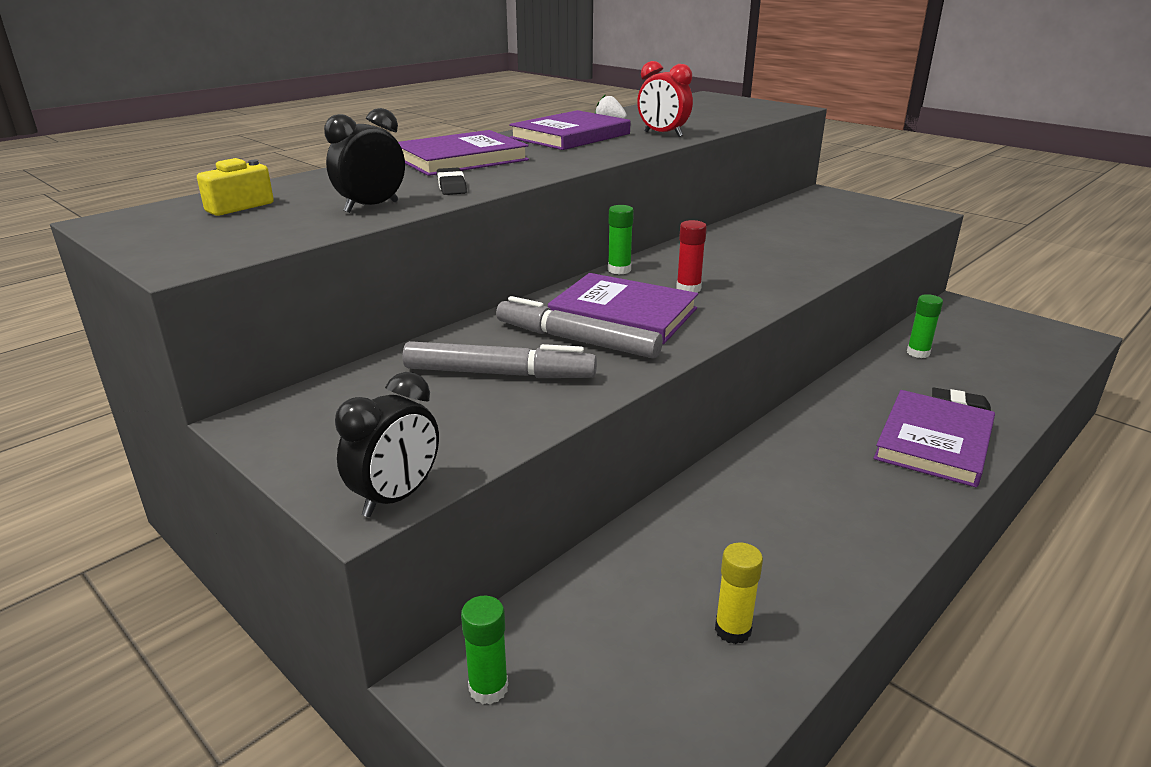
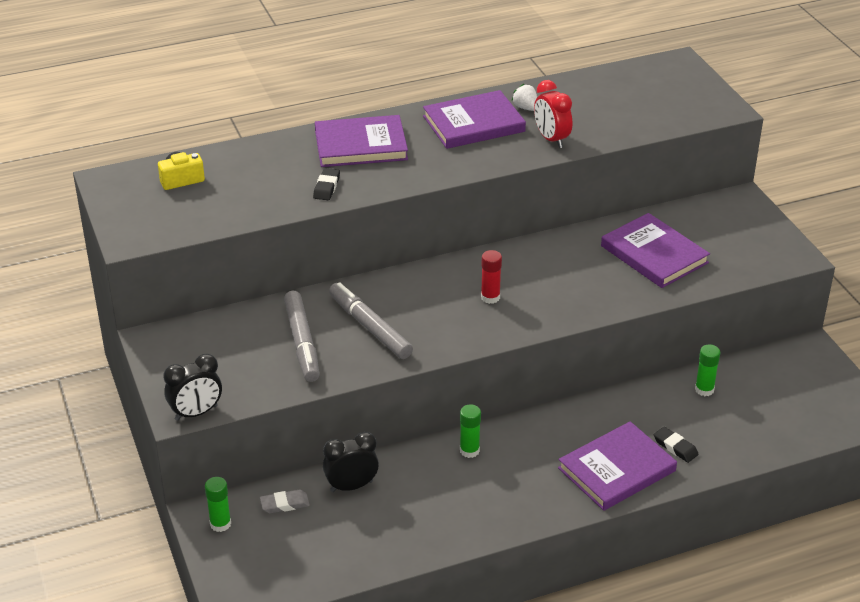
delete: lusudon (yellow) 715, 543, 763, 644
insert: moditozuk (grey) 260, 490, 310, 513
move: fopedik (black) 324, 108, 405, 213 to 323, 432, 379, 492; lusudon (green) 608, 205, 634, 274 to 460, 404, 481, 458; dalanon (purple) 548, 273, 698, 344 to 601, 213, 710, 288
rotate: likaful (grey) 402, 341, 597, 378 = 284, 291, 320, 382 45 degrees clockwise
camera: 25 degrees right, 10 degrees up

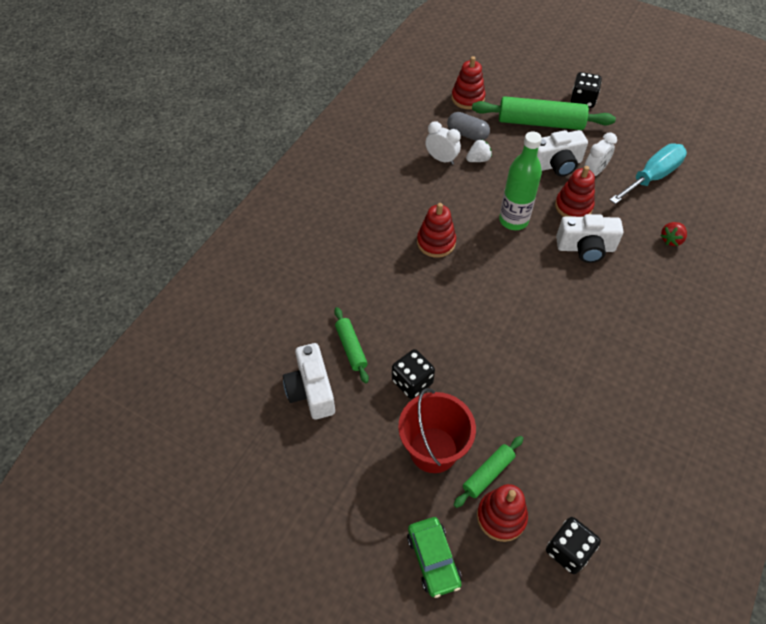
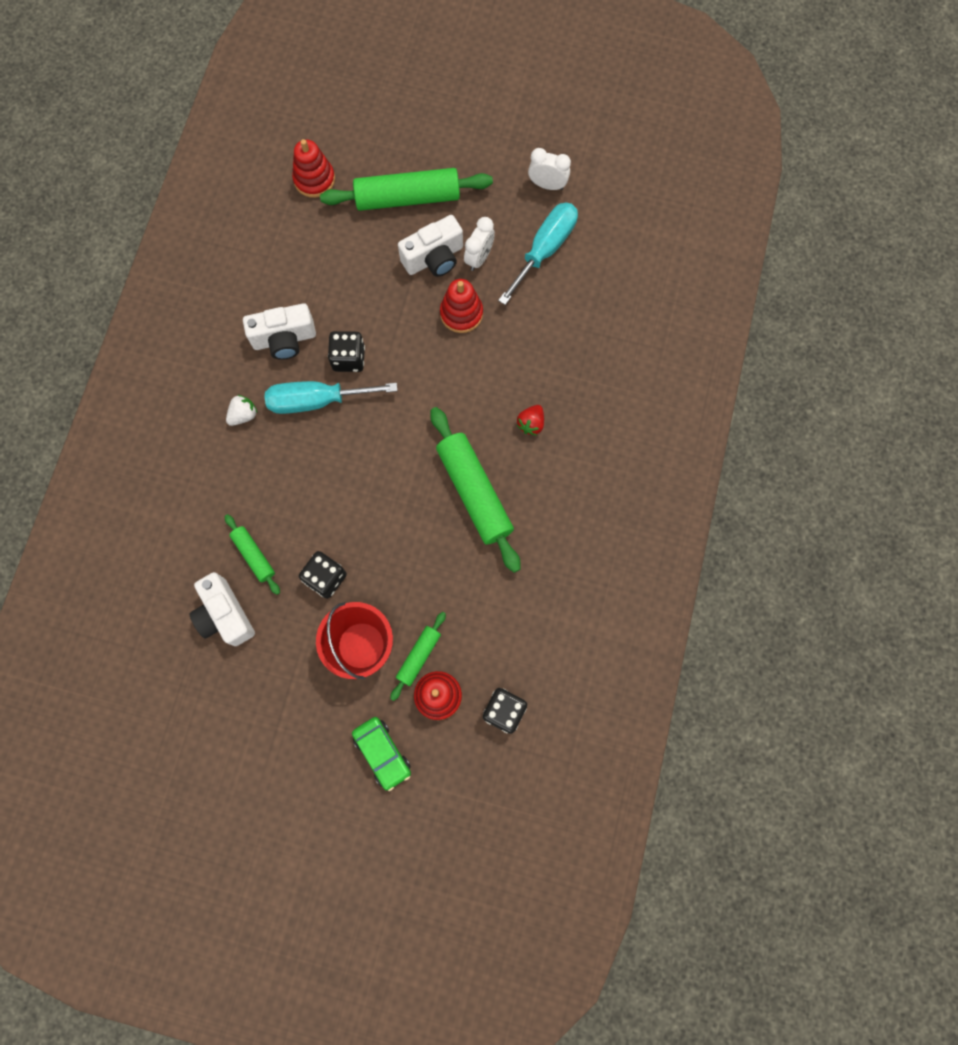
delete: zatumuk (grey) 447, 112, 490, 141; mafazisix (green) 499, 131, 542, 230
insert: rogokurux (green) 430, 407, 521, 573
move: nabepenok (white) 466, 139, 492, 162 to 226, 395, 258, 426; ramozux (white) 556, 214, 624, 263 to 243, 303, 316, 360; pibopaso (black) 571, 72, 602, 108 to 328, 331, 365, 372; nabepenok (red) 660, 222, 687, 246 to 517, 405, 544, 435; fopedik (white) 425, 121, 461, 165 to 528, 148, 571, 190
replace: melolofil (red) 417, 203, 456, 258 to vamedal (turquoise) 264, 381, 398, 414
camera: 15 degrees left, 20 degrees up

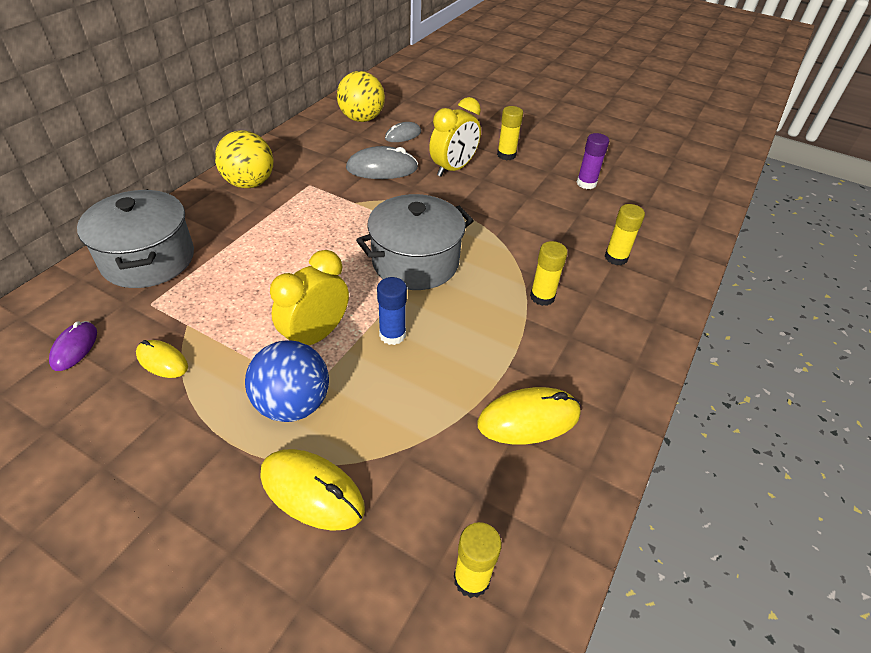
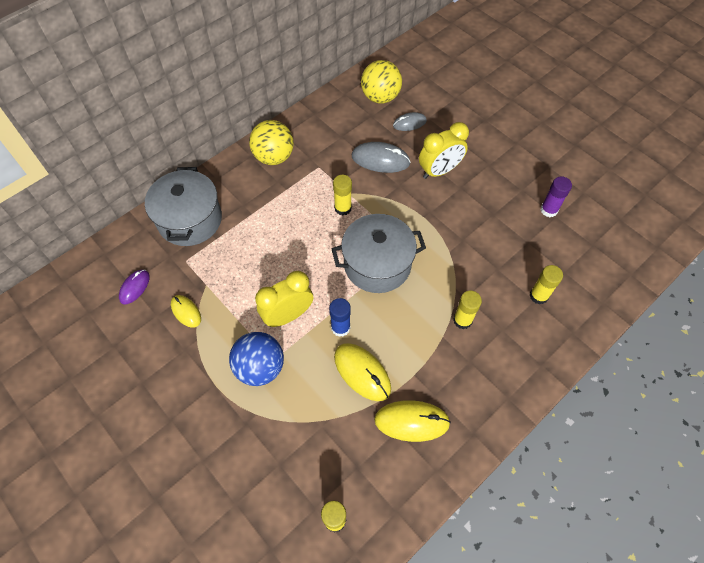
move: lusudon (yellow) 497, 106, 523, 160 to 333, 175, 352, 215; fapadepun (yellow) 260, 449, 365, 531 to 334, 343, 391, 401
camera: 20 degrees right, 15 degrees up

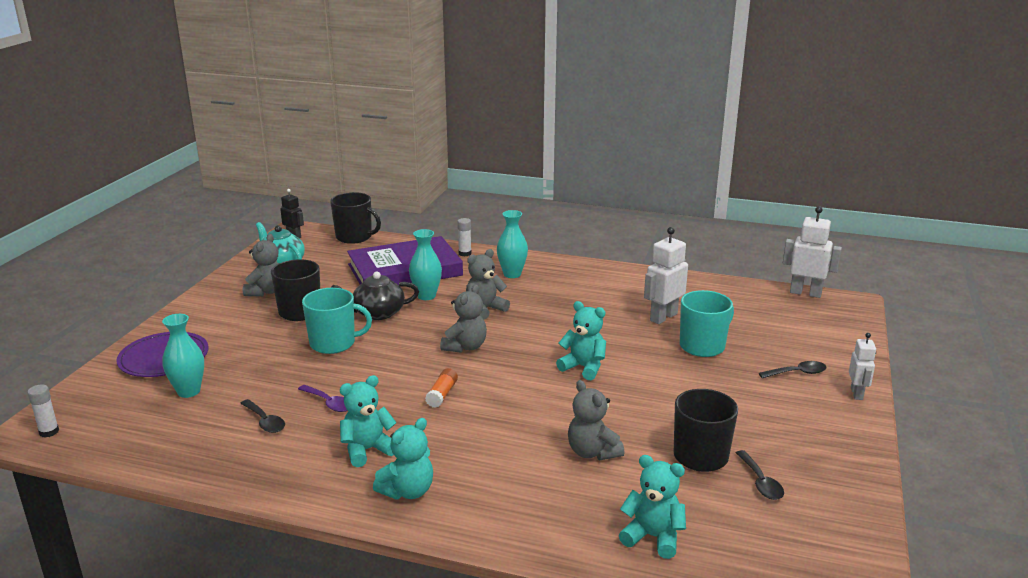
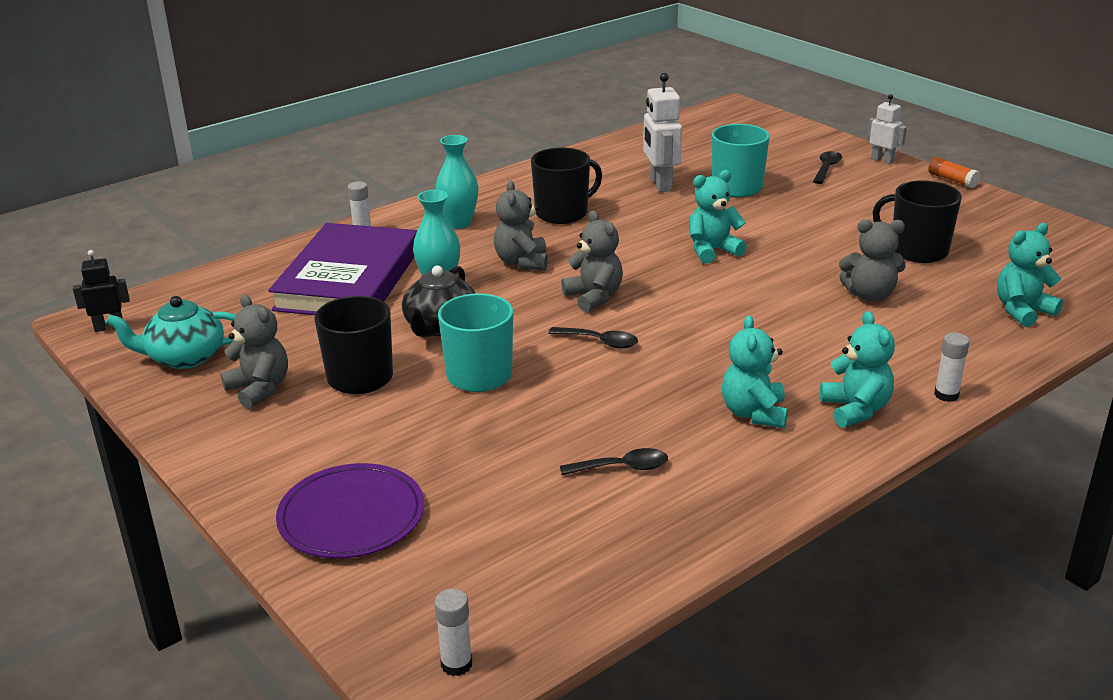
delete: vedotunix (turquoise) 162, 314, 204, 398; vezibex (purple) 298, 385, 348, 412; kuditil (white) 783, 206, 842, 298
insert: lusudon (white) 934, 332, 970, 402
move: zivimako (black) 330, 192, 381, 244 to 531, 148, 602, 224; vezibex (black) 736, 450, 784, 500 to 548, 327, 638, 348; lusudon (orange) 425, 368, 458, 408 to 928, 157, 981, 188
camera: 55 degrees left, 5 degrees up

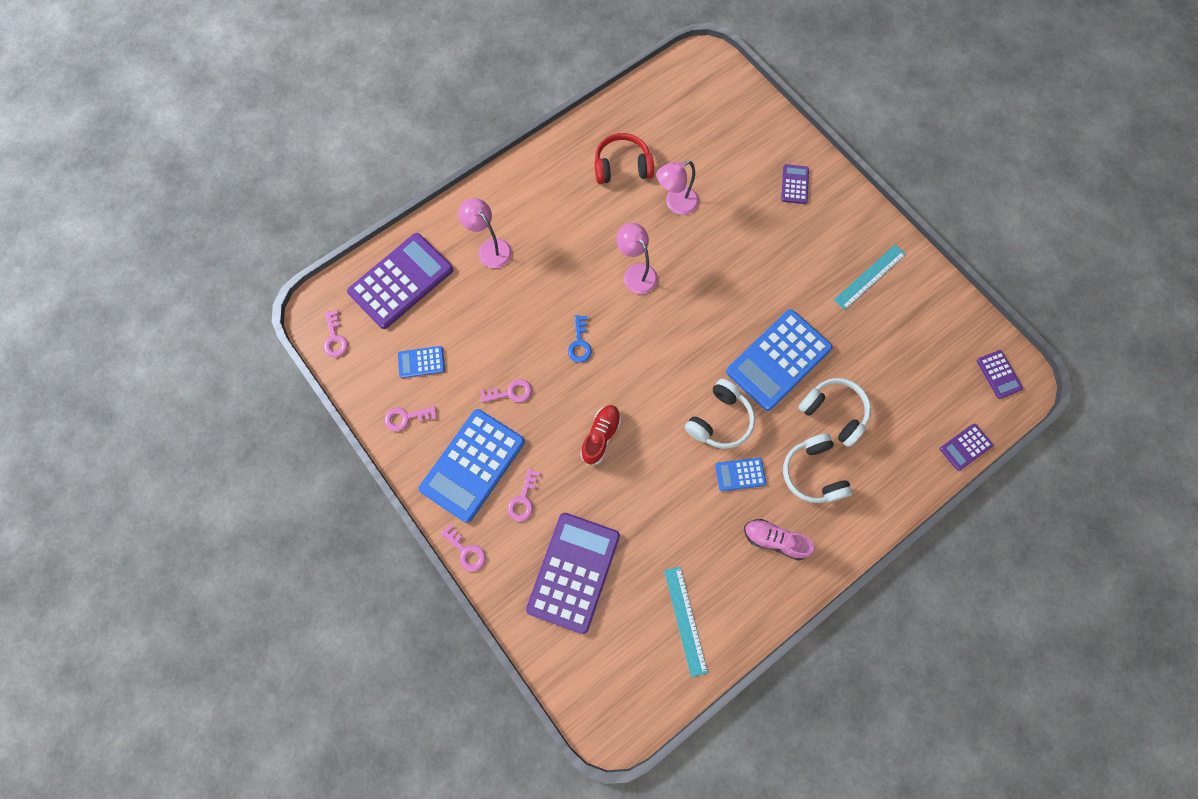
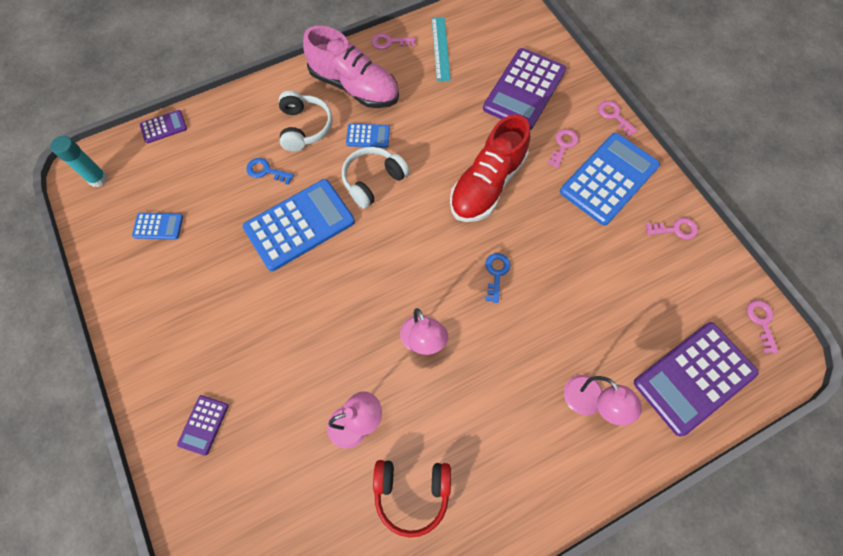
delete: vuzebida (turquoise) 834, 245, 906, 310
move: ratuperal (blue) 398, 346, 445, 378 to 132, 213, 183, 240; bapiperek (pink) 480, 379, 532, 403 to 371, 33, 415, 50
replace: ratuperal (purple) 977, 350, 1023, 399 to lusudon (turquoise) 50, 136, 108, 187; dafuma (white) 798, 378, 871, 447 to bapiperek (blue) 246, 158, 294, 185
resize: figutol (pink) 744, 519, 815, 561 = 303, 26, 399, 108 x1.82; figutol (red) 580, 405, 621, 465 = 450, 114, 530, 222 x1.82
camera: 170 degrees left, 5 degrees down

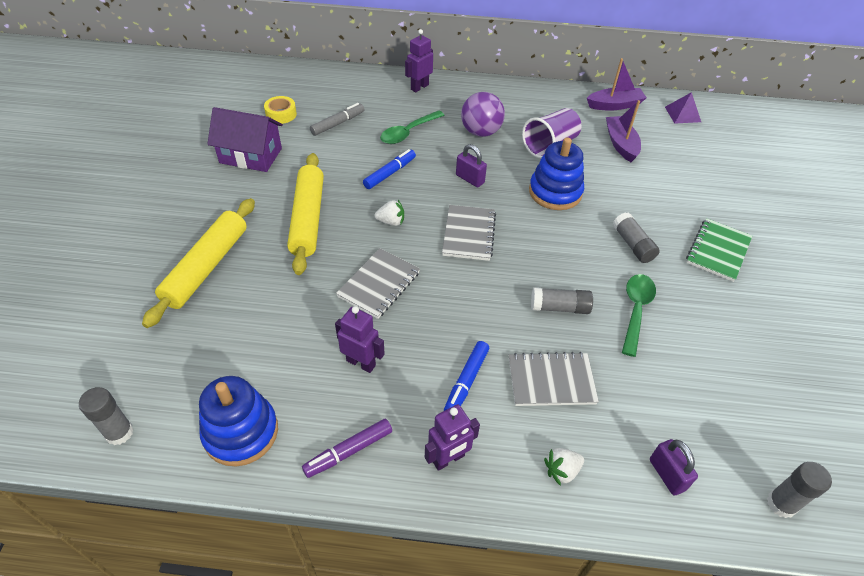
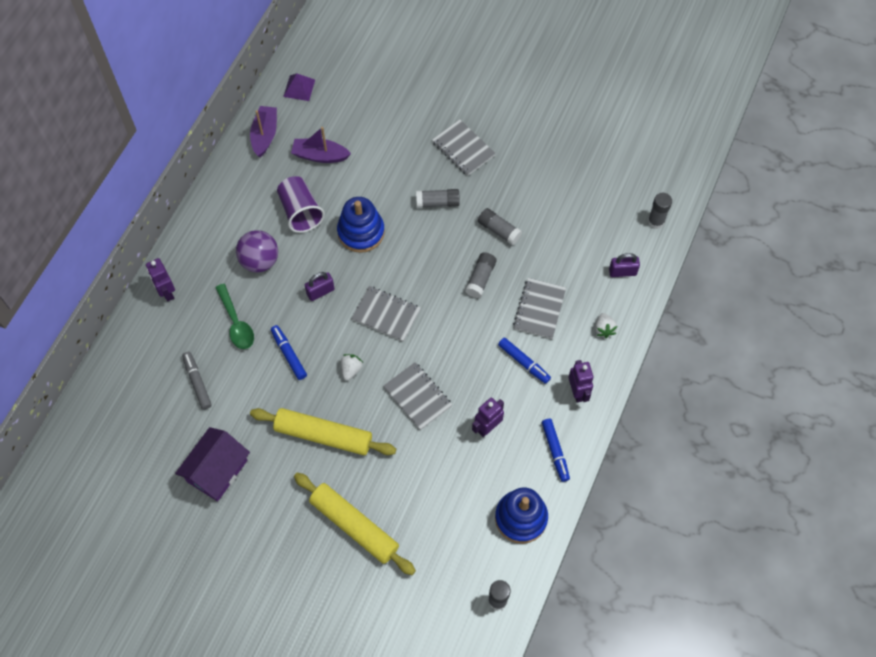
delete: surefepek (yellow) 264, 96, 297, 124
replace: vezibex (green) 622, 274, 656, 357 to lusudon (grey) 478, 208, 522, 245
recolor: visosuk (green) 686, 218, 752, 282 to visosuk (grey) 432, 119, 496, 176; likaful (purple) 302, 419, 392, 478 to likaful (blue) 542, 419, 570, 482
camera: 70 degrees left, 15 degrees up

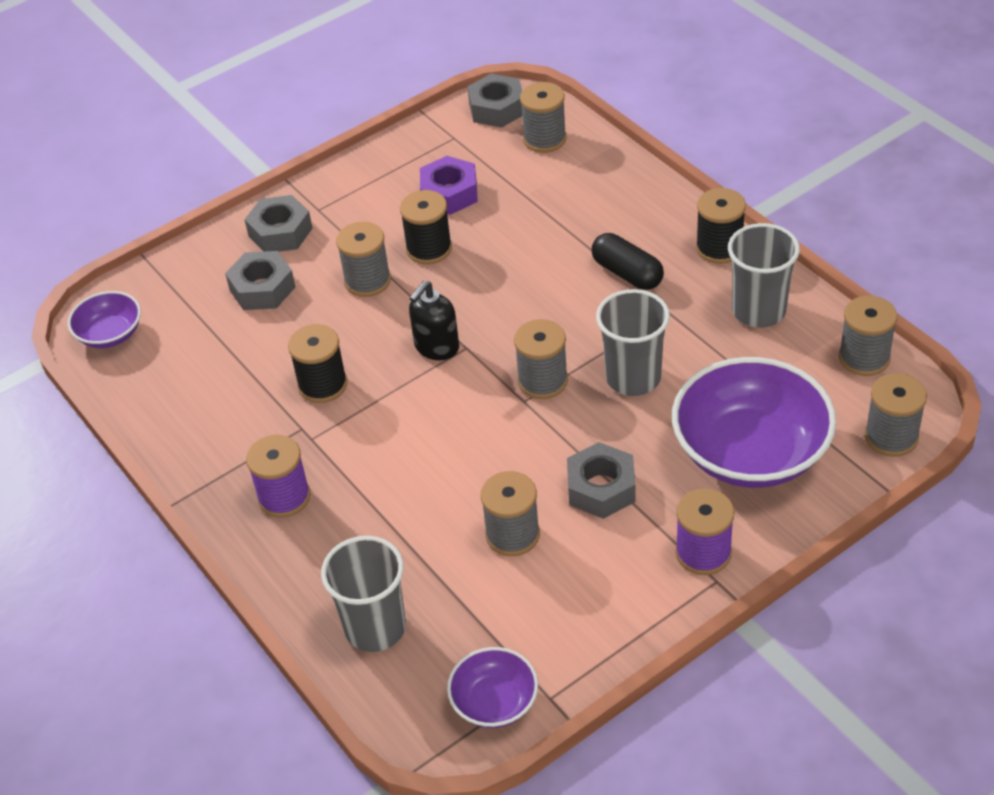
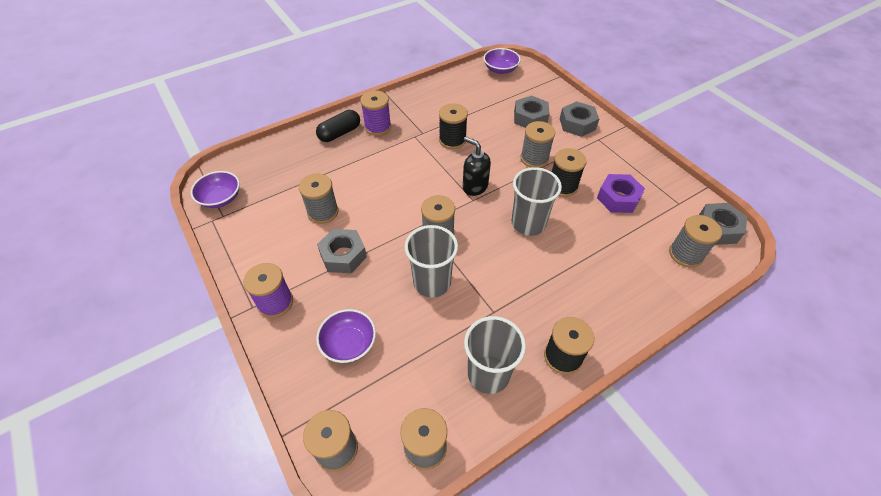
move: zatumuk (black) 592, 233, 664, 290 to 316, 110, 360, 142; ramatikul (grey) 321, 536, 406, 652 to 512, 167, 562, 236
resize: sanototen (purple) 672, 357, 836, 488 = 316, 309, 376, 363 x0.51
camera: 90 degrees right, 5 degrees up

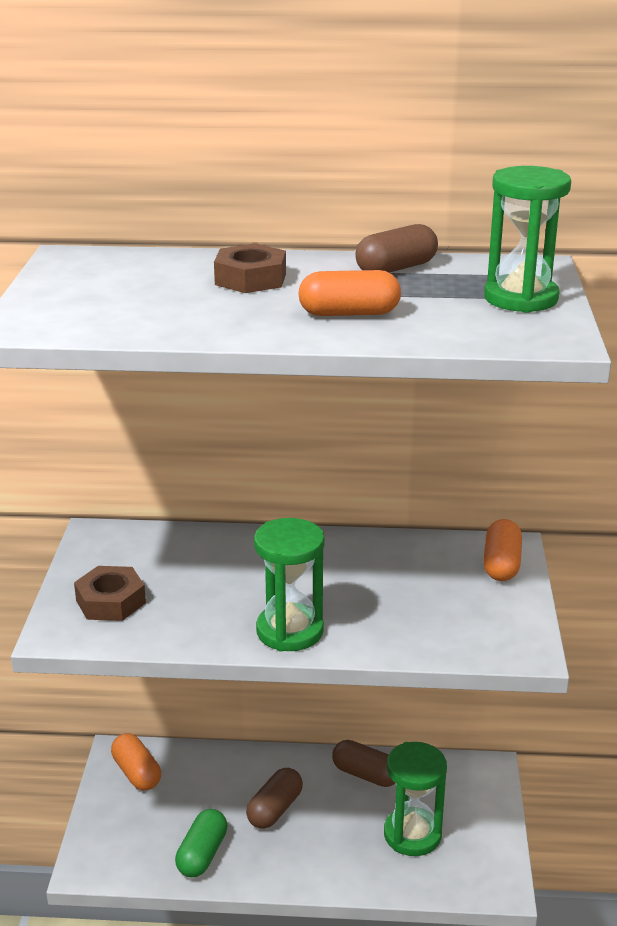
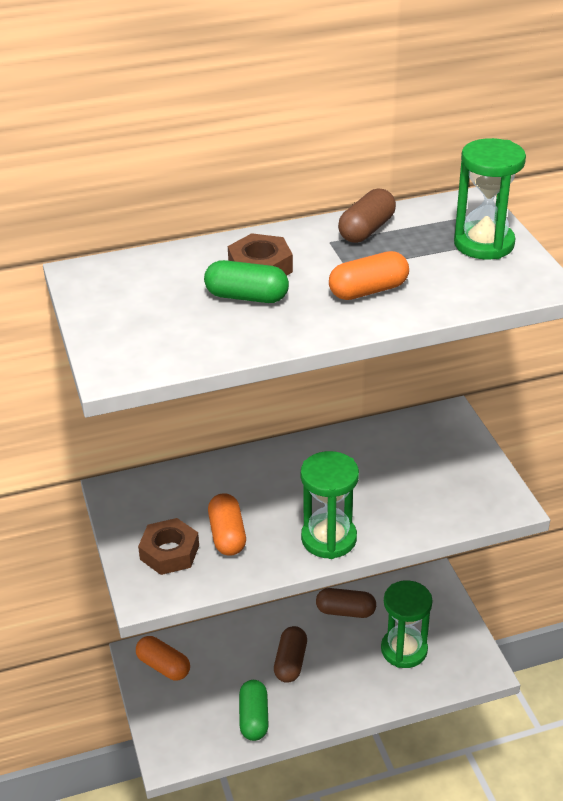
insert: zatumuk (green) 204, 260, 289, 303
move: zatumuk (orange) 483, 519, 522, 581 to 208, 493, 246, 556
camera: 20 degrees left, 10 degrees up

